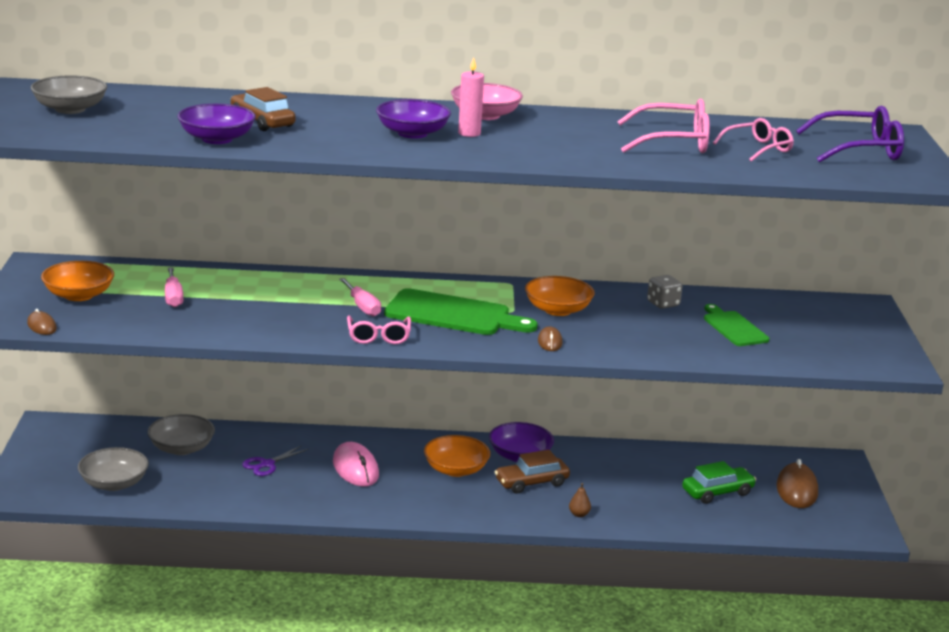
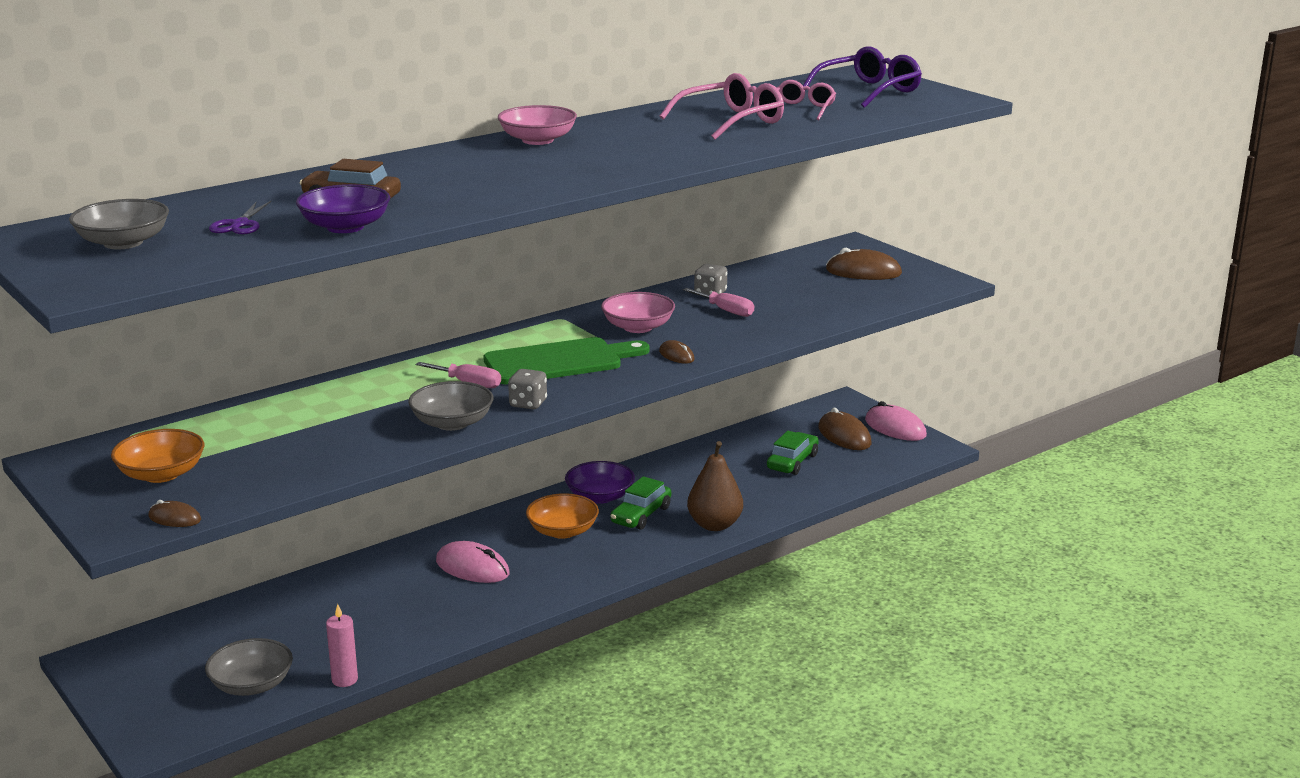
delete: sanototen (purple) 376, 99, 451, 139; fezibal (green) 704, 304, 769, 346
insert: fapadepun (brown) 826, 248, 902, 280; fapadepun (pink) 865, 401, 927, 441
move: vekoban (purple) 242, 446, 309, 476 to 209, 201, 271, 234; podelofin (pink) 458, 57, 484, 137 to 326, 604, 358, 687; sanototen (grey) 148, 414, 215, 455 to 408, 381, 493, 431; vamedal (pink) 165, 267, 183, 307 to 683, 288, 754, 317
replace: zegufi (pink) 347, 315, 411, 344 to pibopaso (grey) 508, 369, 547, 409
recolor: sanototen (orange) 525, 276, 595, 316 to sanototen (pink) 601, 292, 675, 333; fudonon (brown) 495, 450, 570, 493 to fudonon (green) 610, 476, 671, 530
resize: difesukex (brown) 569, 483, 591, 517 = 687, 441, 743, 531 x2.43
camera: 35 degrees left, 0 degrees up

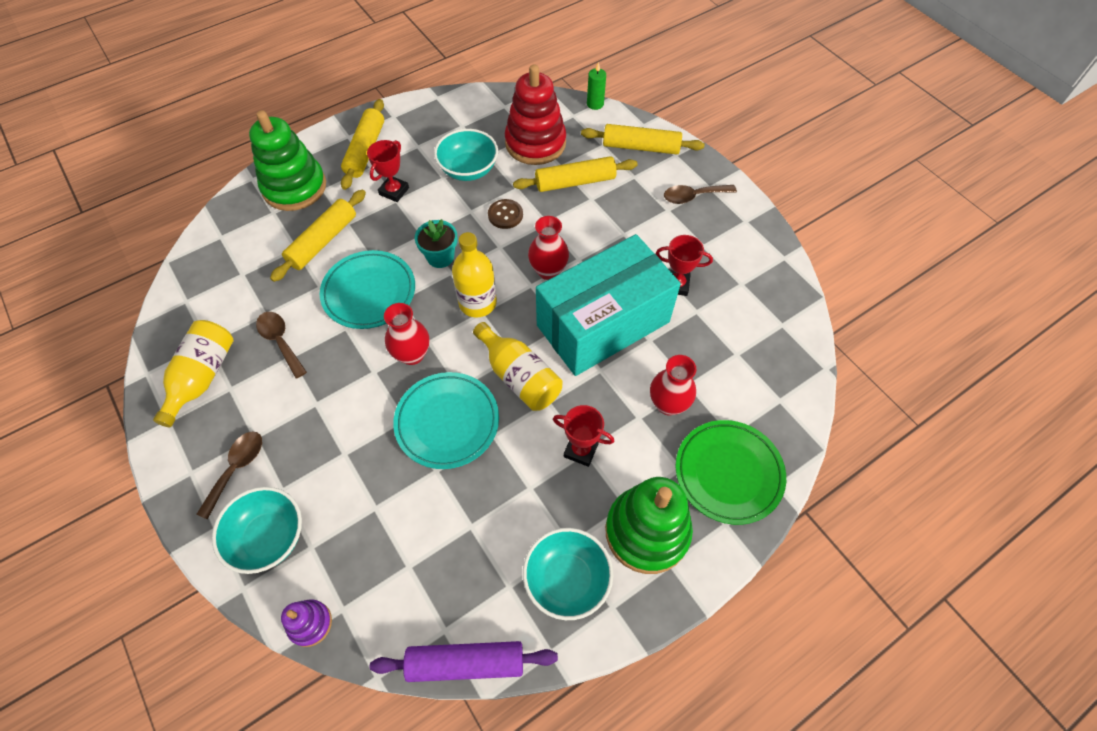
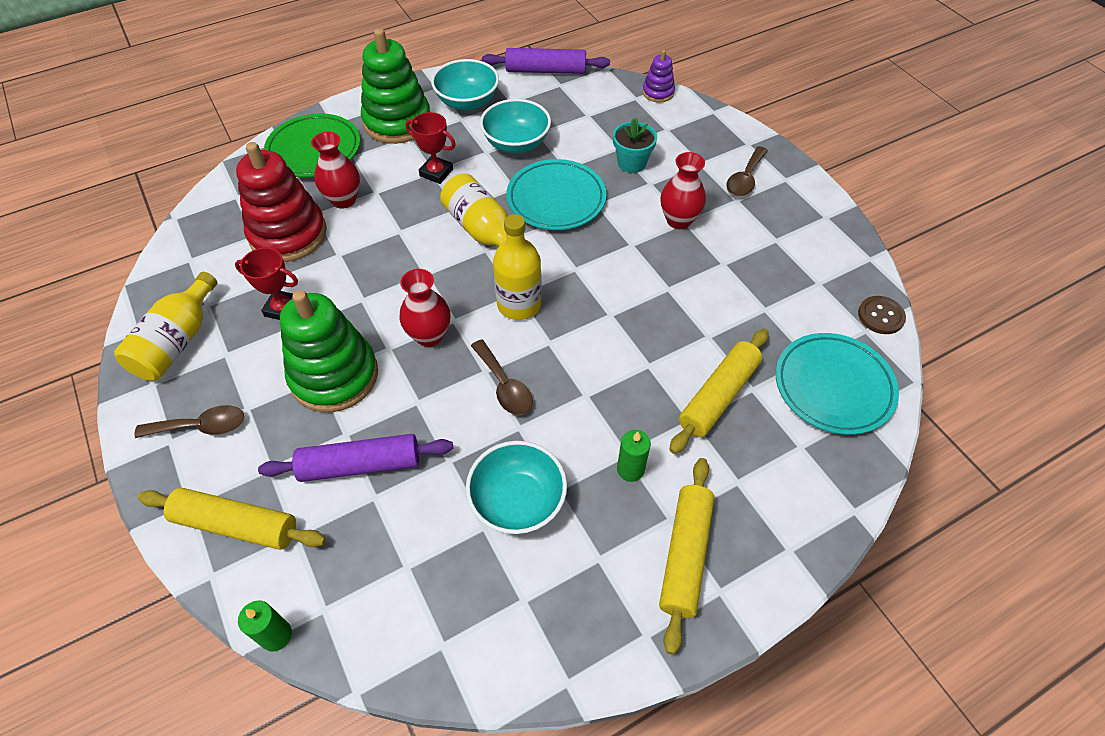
delete: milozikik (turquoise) 536, 234, 681, 376
move: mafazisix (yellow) 153, 320, 234, 427 to 114, 272, 218, 381; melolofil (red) 505, 65, 566, 165 to 236, 142, 327, 262; melolofil (green) 249, 110, 326, 211 to 280, 290, 378, 412; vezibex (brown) 256, 312, 307, 378 to 471, 340, 533, 415; sanototen (turquoise) 212, 487, 302, 574 to 480, 99, 551, 153; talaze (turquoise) 415, 219, 457, 268 to 613, 117, 657, 173; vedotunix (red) 384, 303, 429, 365 to 661, 152, 706, 229; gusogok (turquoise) 320, 250, 415, 329 to 776, 333, 899, 435; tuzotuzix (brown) 488, 199, 523, 229 to 858, 296, 906, 334
replace: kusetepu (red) 367, 140, 409, 202 to podelofin (green) 617, 430, 651, 482
recolor: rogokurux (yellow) 513, 156, 638, 192 to rogokurux (purple) 258, 434, 453, 482
camera: 175 degrees left, 5 degrees down

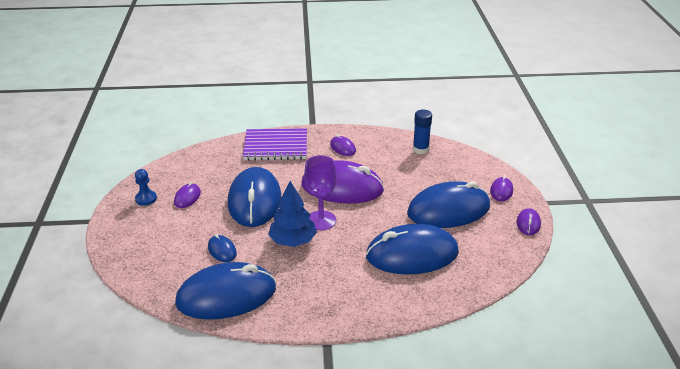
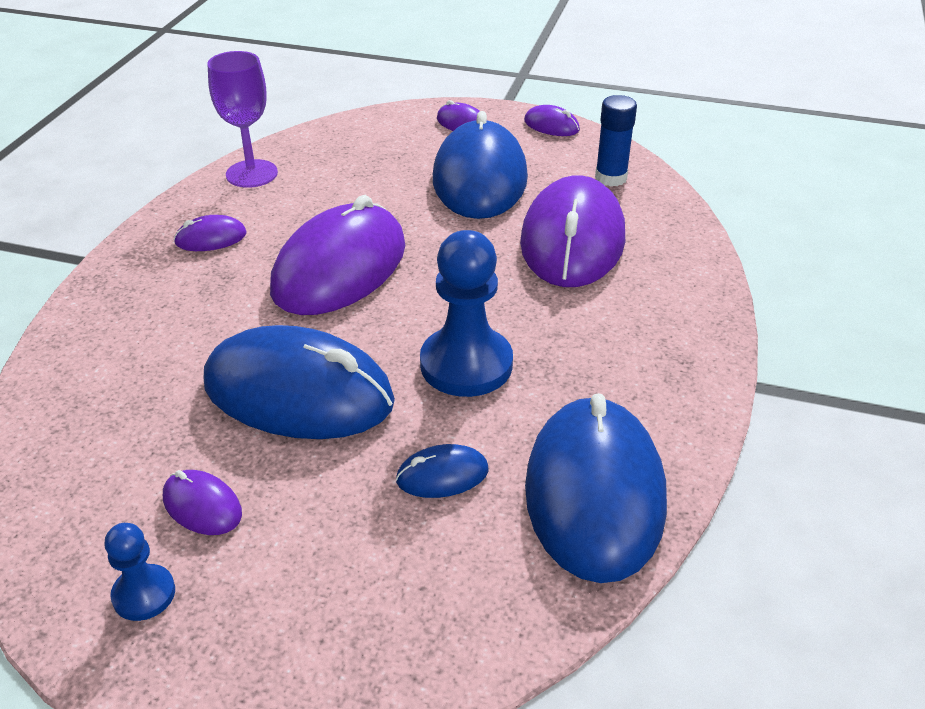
delete: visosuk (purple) 243, 128, 307, 160
move: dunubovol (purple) 304, 155, 337, 230 to 207, 51, 278, 188; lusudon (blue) 413, 110, 432, 154 to 595, 95, 637, 186
replace: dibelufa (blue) 268, 181, 317, 247 to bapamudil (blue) 420, 230, 513, 397
recolor: fapadepun (blue) 366, 224, 459, 274 to fapadepun (purple) 520, 175, 625, 287
camera: 70 degrees left, 5 degrees up

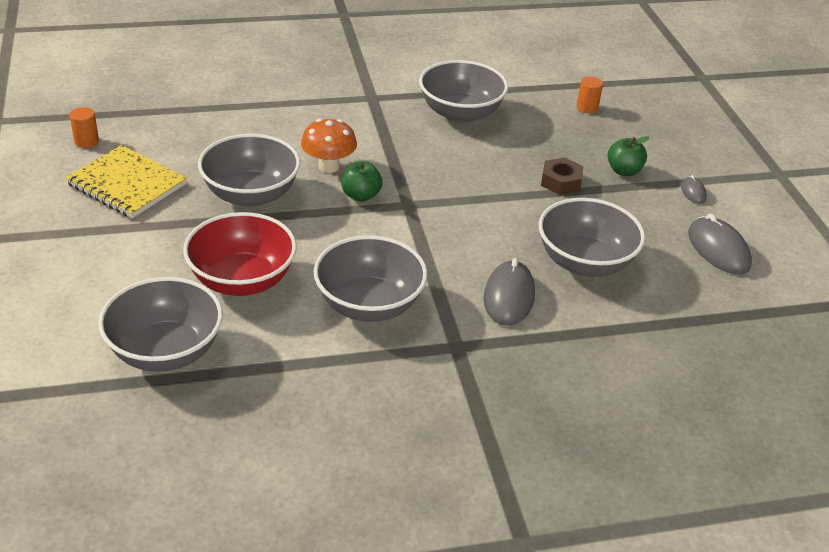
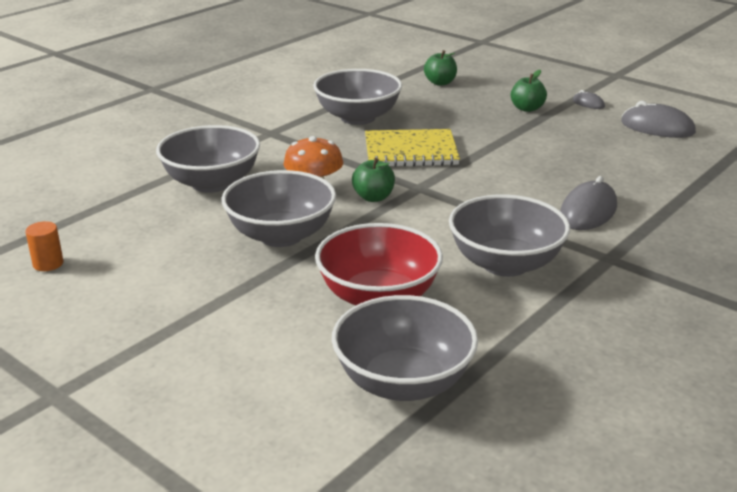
delete: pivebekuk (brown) 541, 158, 583, 195
move: sanototen (grey) 539, 198, 645, 277 to 156, 125, 260, 193; visosuk (yellow) 65, 145, 187, 218 to 365, 129, 460, 167
replace: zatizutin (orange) 577, 76, 603, 114 to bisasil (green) 424, 50, 457, 86
rotate: fapadepun (grey) 483, 258, 535, 326 = 560, 176, 617, 230 60 degrees clockwise
camera: 35 degrees left, 10 degrees down

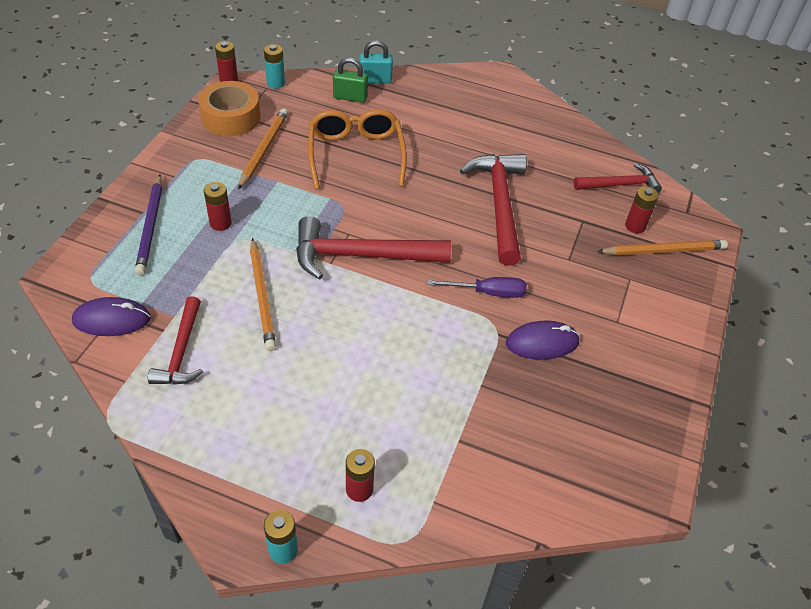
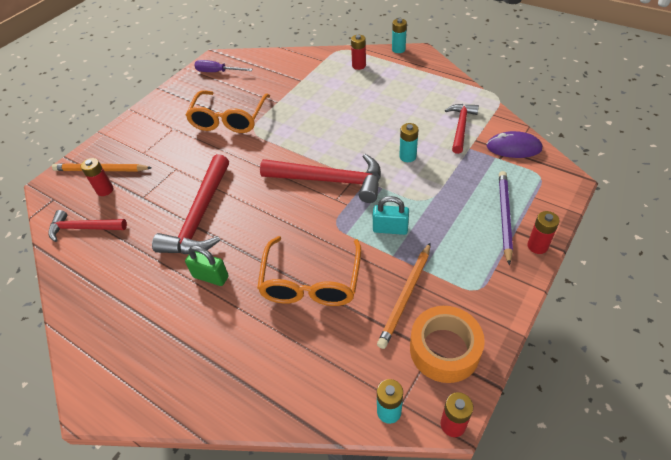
move: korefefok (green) 333, 57, 368, 103 to 185, 245, 229, 286; vamedal (purple) 427, 277, 527, 298 to 194, 60, 253, 72; korefefok (turquoise) 359, 40, 393, 83 to 373, 196, 409, 235; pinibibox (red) 204, 182, 232, 231 to 527, 211, 559, 254
replace: fapadepun (purple) 506, 321, 580, 360 to zegufi (orange) 185, 90, 270, 133; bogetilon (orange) 250, 238, 276, 351 to pinibibox (turquoise) 399, 123, 419, 162
camera: 160 degrees left, 0 degrees up

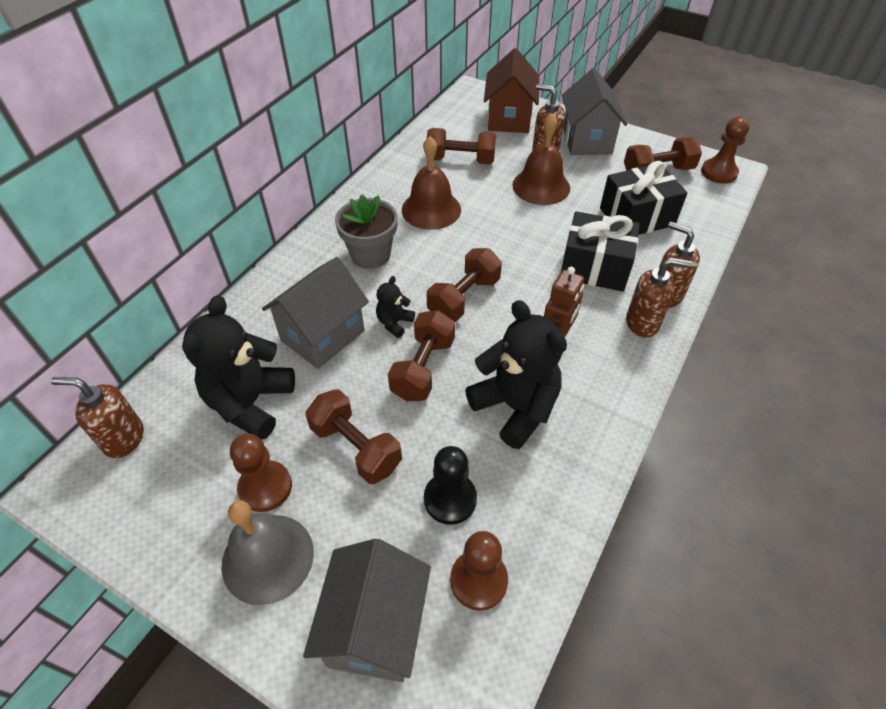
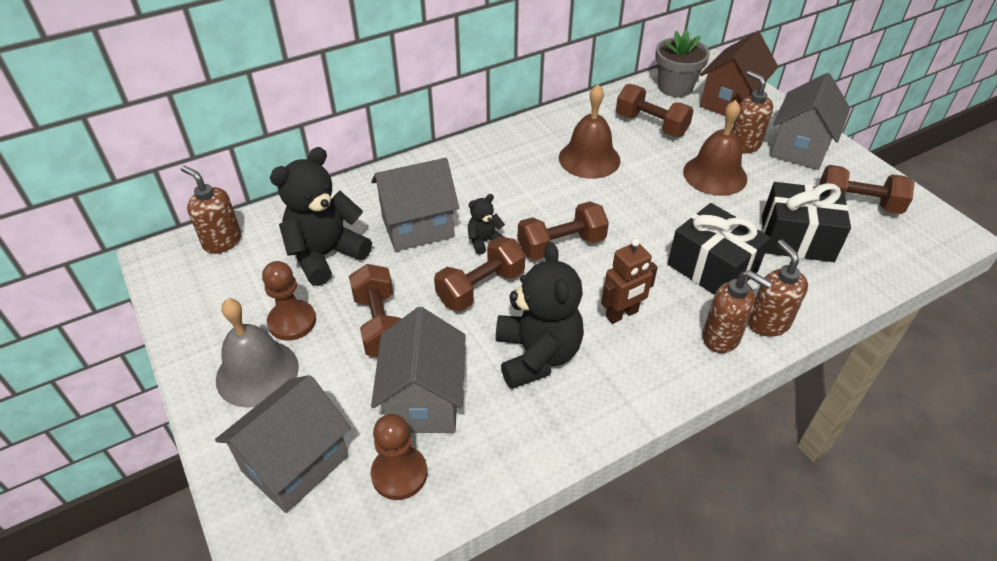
delete: bapamudil (brown) 701, 117, 750, 184
move: talaze (grey) 335, 195, 398, 269 to 655, 30, 710, 97
replace: bapamudil (black) 424, 446, 477, 525 to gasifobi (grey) 371, 307, 466, 433
camera: 30 degrees right, 5 degrees down

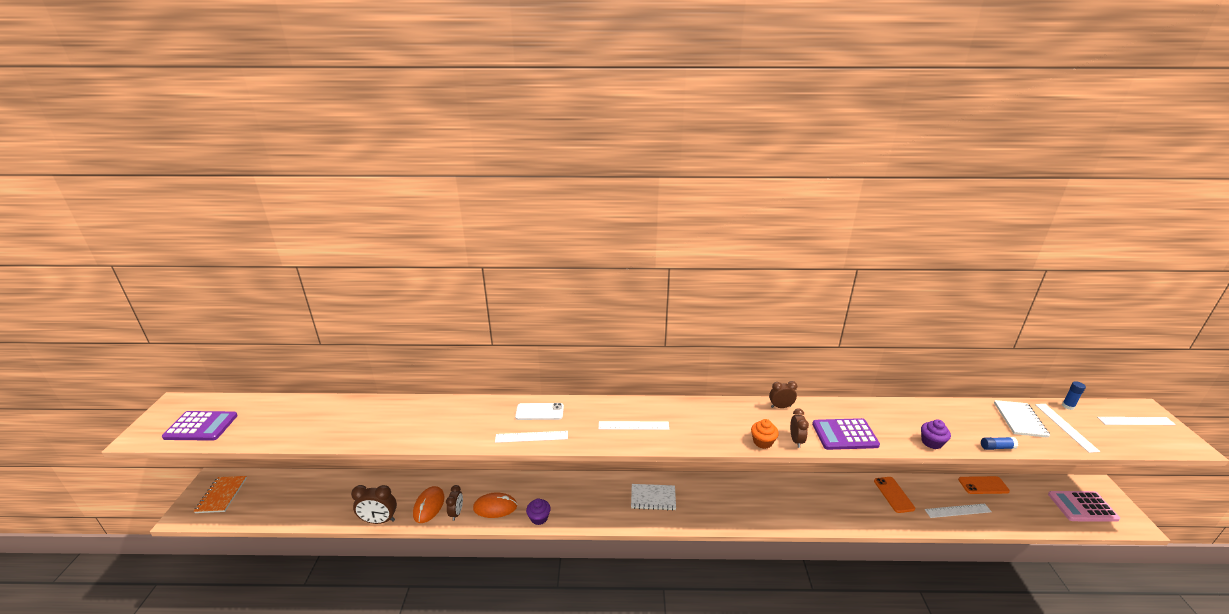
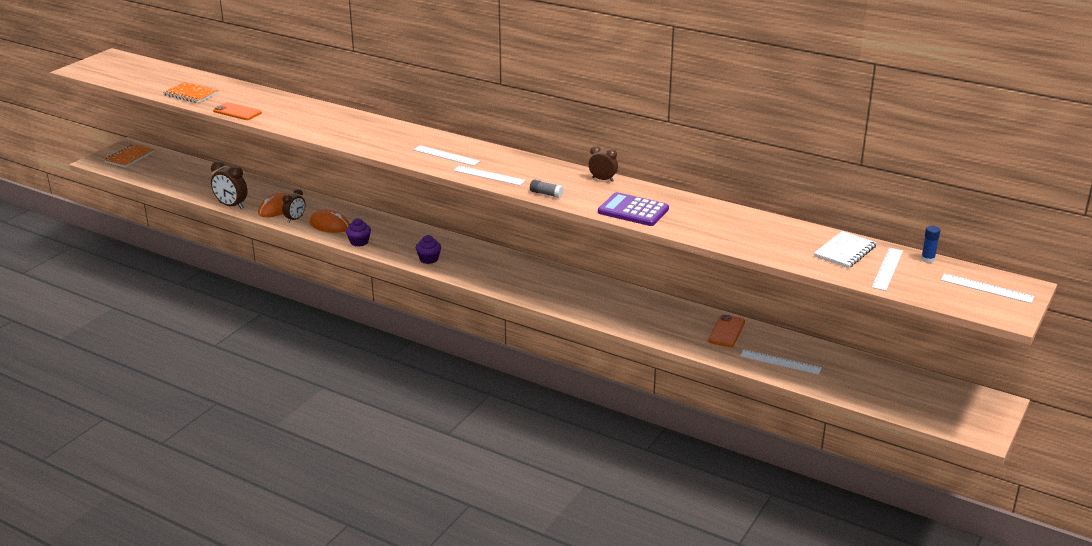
delete: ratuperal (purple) 162, 411, 238, 441; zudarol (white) 515, 403, 564, 420; visosuk (white) 631, 484, 676, 511; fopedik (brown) 790, 408, 809, 448; lusudon (blue) 981, 437, 1018, 450; ratuperal (pink) 1048, 491, 1120, 522
insert: visosuk (orange) 163, 82, 218, 103
move: zudarol (orange) 958, 476, 1010, 494 to 213, 102, 262, 120; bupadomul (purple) 921, 419, 951, 449 to 416, 235, 441, 264; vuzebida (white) 495, 431, 568, 443 to 453, 166, 526, 185
replace: bupadomul (orange) 751, 419, 779, 449 to lusudon (grey) 530, 179, 563, 198
camera: 30 degrees right, 0 degrees up

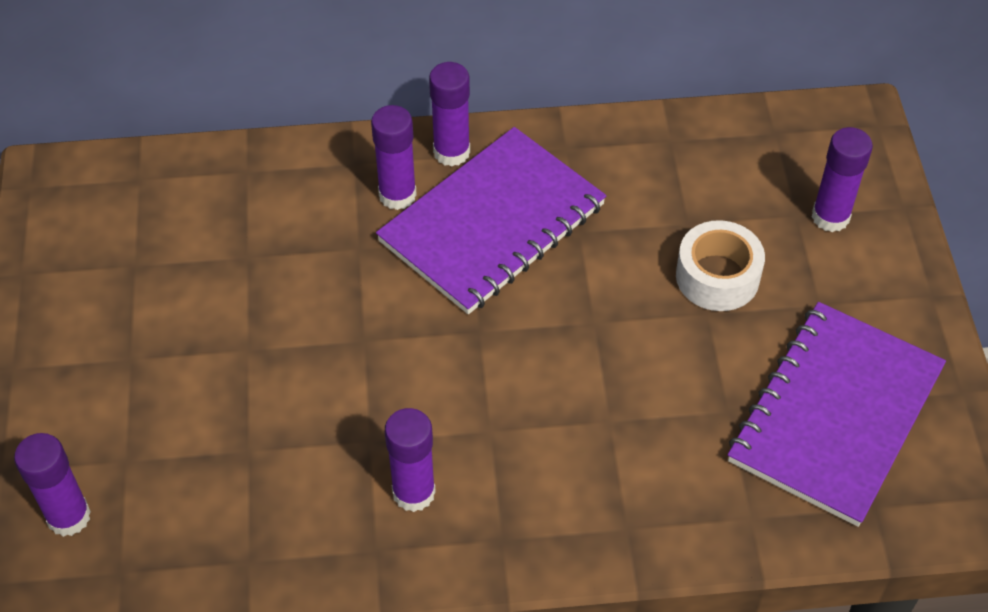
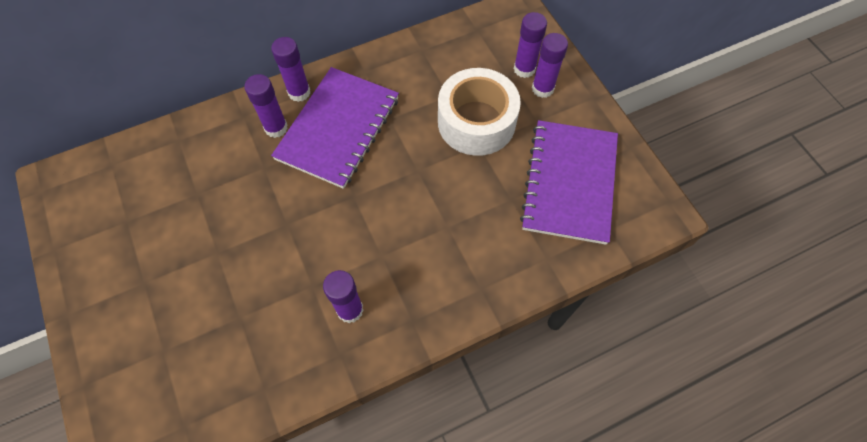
move: lusudon (purple) 14, 433, 91, 537 to 532, 33, 568, 98
resize: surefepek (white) 676, 220, 765, 311 = 438, 68, 521, 156 x1.59
camera: 20 degrees left, 10 degrees up

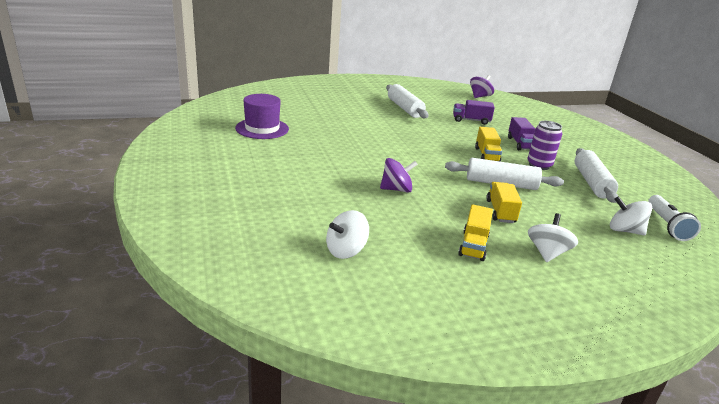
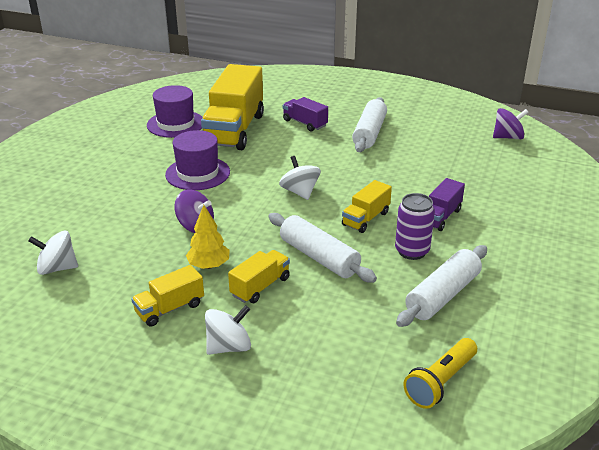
insert: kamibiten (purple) 165, 130, 230, 190; dibelufa (yellow) 186, 205, 230, 269; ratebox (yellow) 201, 64, 264, 150
move: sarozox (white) 610, 196, 652, 235 to 279, 156, 321, 200; ratebox (purple) 453, 100, 495, 125 to 283, 97, 328, 132
recolor: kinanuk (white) 648, 195, 701, 241 to kinanuk (yellow) 403, 338, 477, 409
camera: 40 degrees right, 5 degrees up

